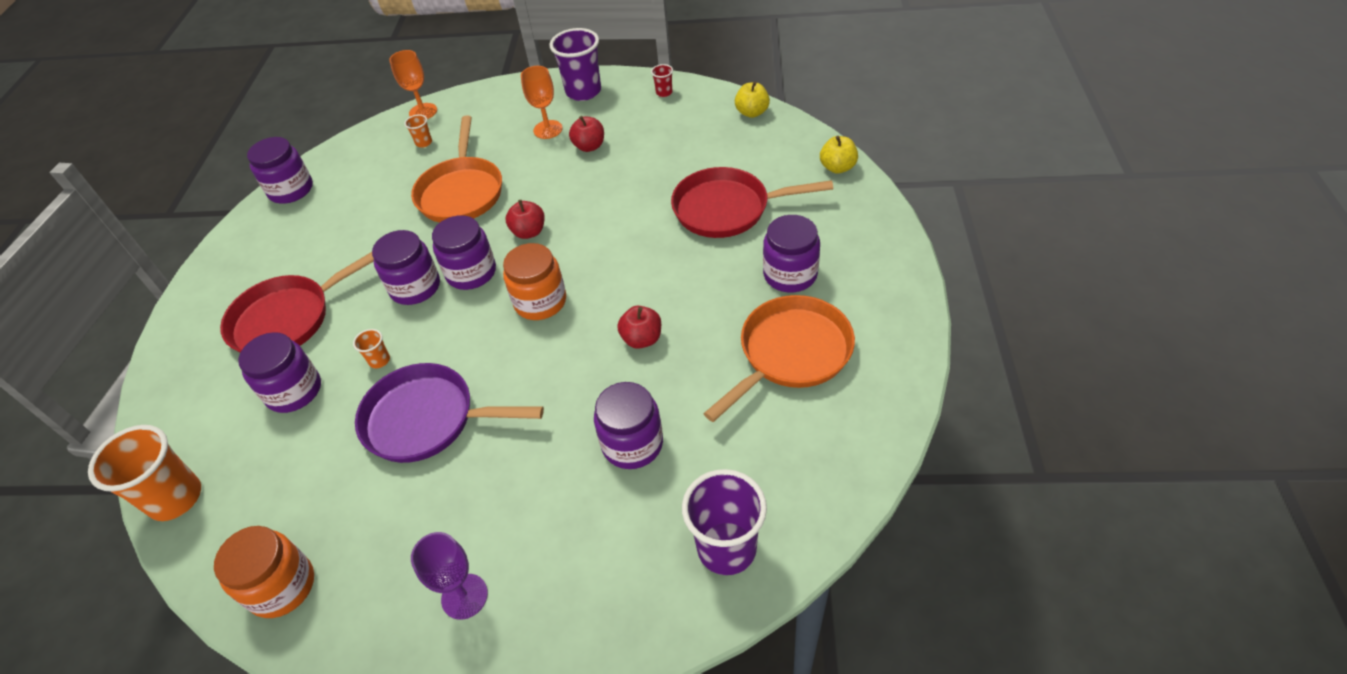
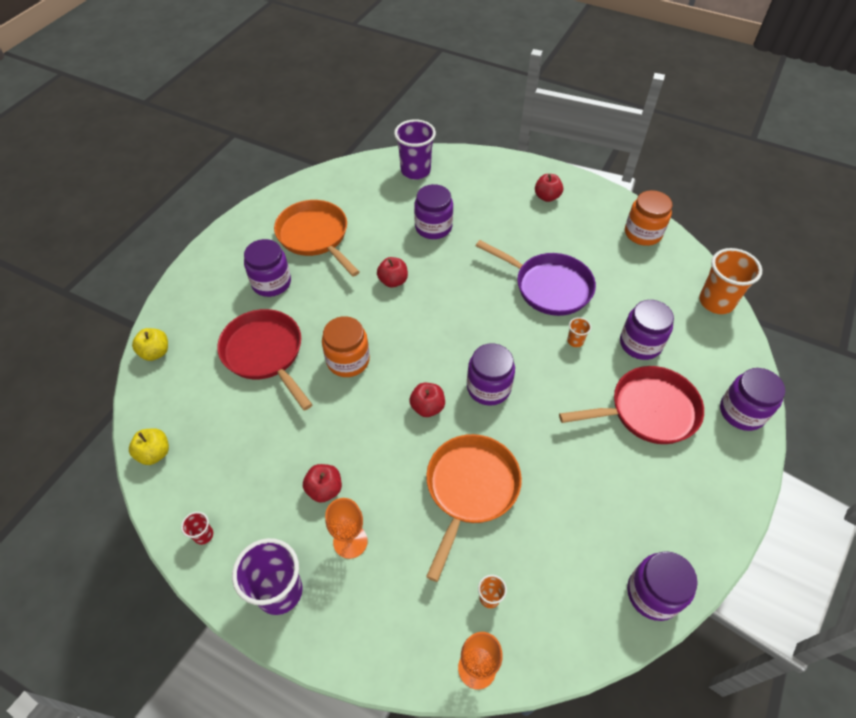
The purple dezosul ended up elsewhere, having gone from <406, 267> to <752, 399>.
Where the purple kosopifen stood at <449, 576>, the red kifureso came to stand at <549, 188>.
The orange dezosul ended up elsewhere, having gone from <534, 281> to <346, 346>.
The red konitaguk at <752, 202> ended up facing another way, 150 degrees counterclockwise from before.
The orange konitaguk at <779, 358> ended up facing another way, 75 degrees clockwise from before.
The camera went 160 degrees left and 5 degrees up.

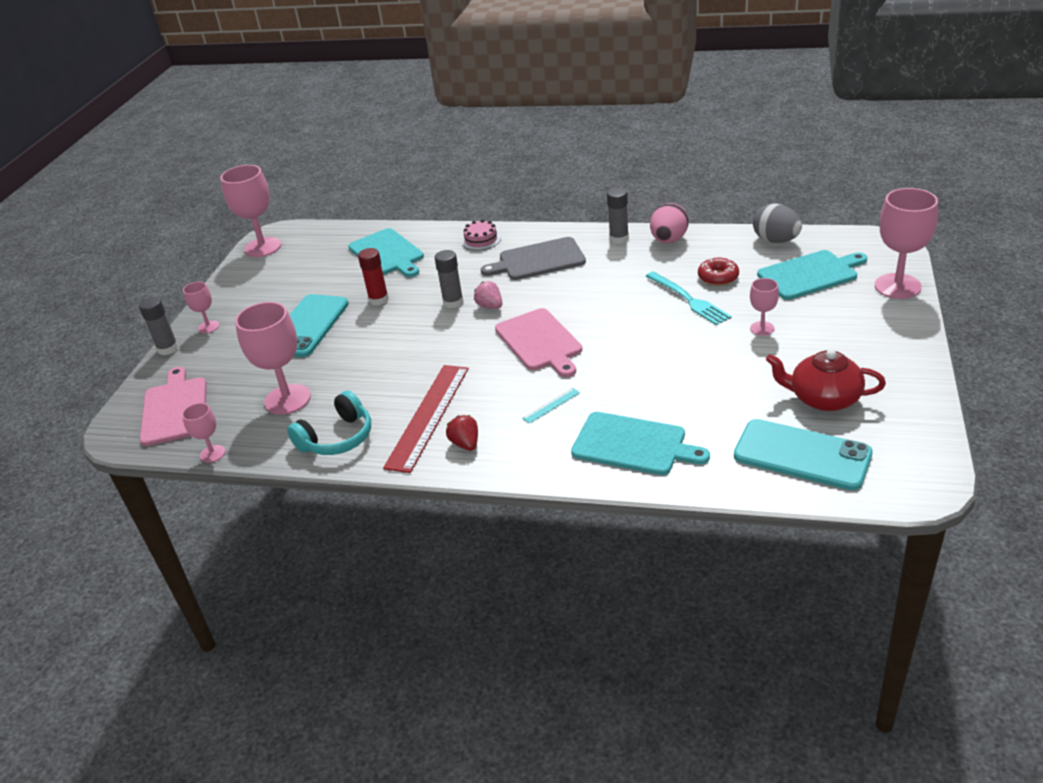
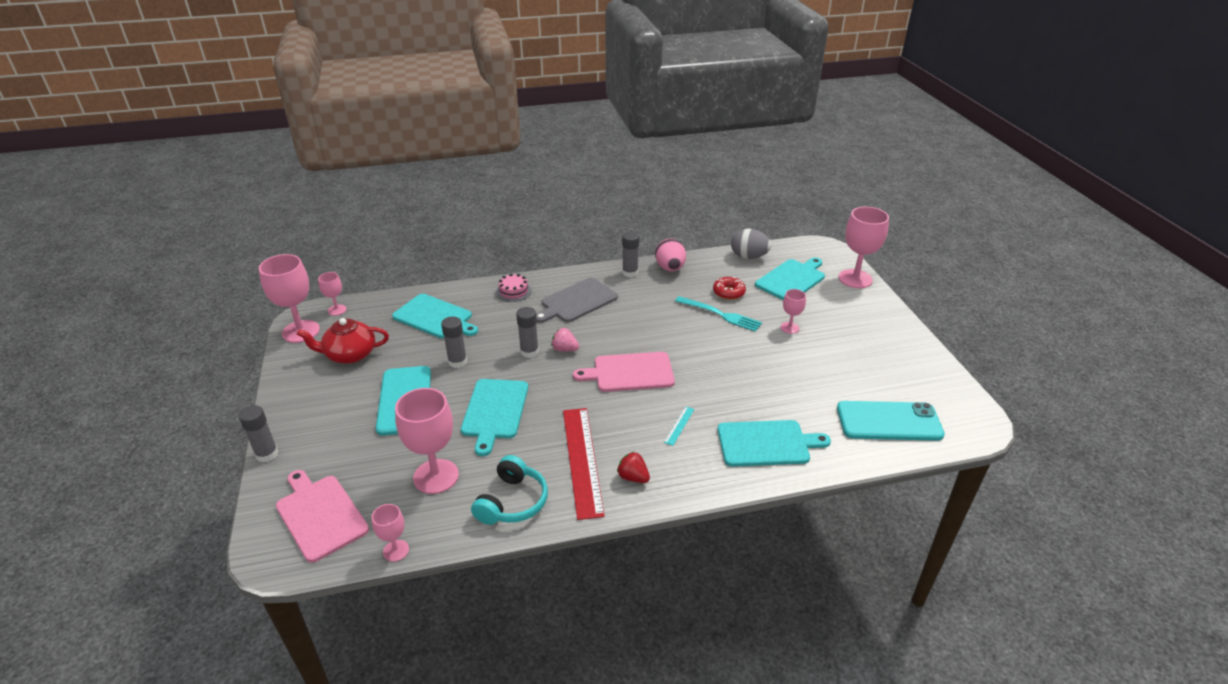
The pink kosopifen ended up elsewhere, having gone from <201, 307> to <332, 294>.
What was the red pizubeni at <373, 276> turned into the grey pizubeni at <454, 342>.
The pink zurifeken at <538, 342> ended up facing another way, 135 degrees clockwise from before.
The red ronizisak ended up elsewhere, having gone from <826, 380> to <343, 341>.
The second view gained the turquoise zurifeken at <494, 417>.
The camera went 30 degrees left and 0 degrees up.

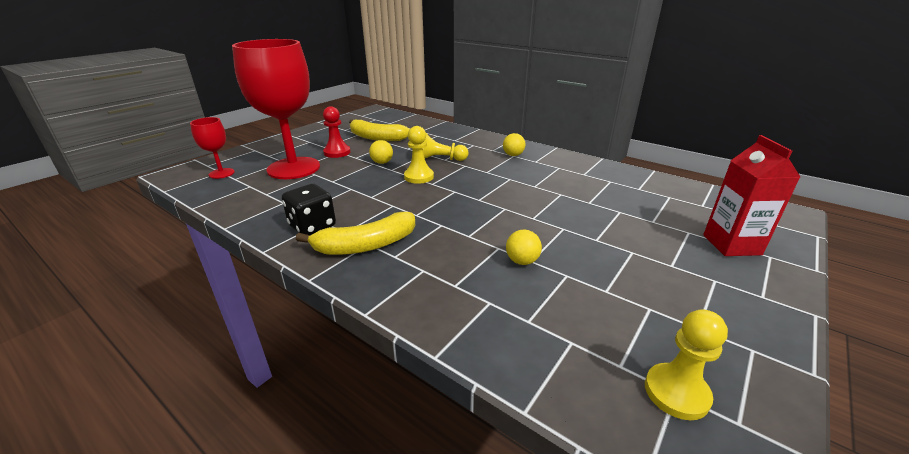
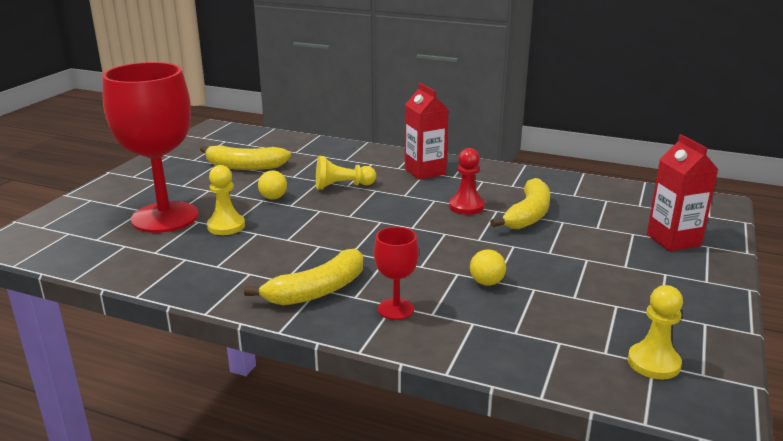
The red kosopifen ended up elsewhere, having gone from <212, 148> to <396, 273>.
The second view lost the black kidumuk at <309, 209>.
The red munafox ended up elsewhere, having gone from <337, 132> to <467, 181>.
The yellow munafox ended up elsewhere, having gone from <419, 155> to <226, 200>.
Where the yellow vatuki stood at <514, 144>, the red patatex came to stand at <427, 131>.
The second view gained the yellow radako at <520, 203>.
The camera went 15 degrees left and 5 degrees down.

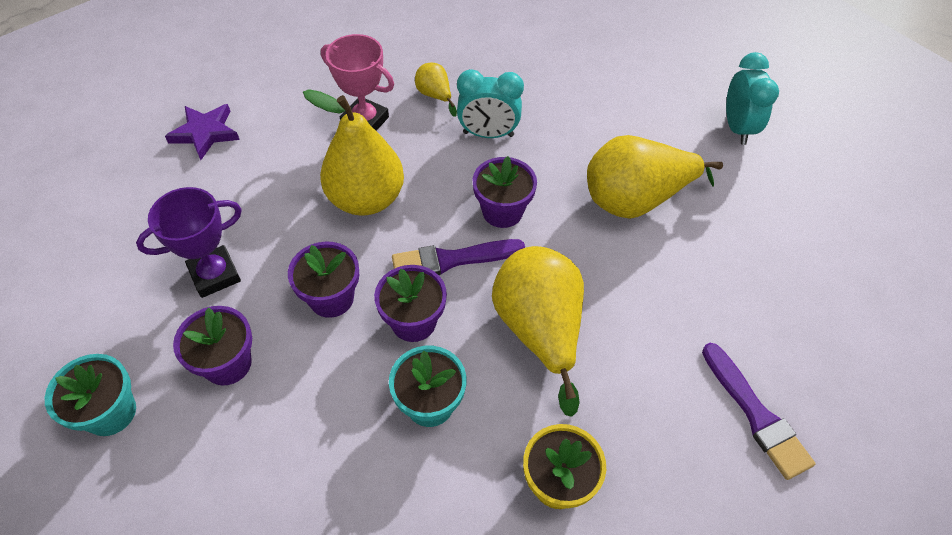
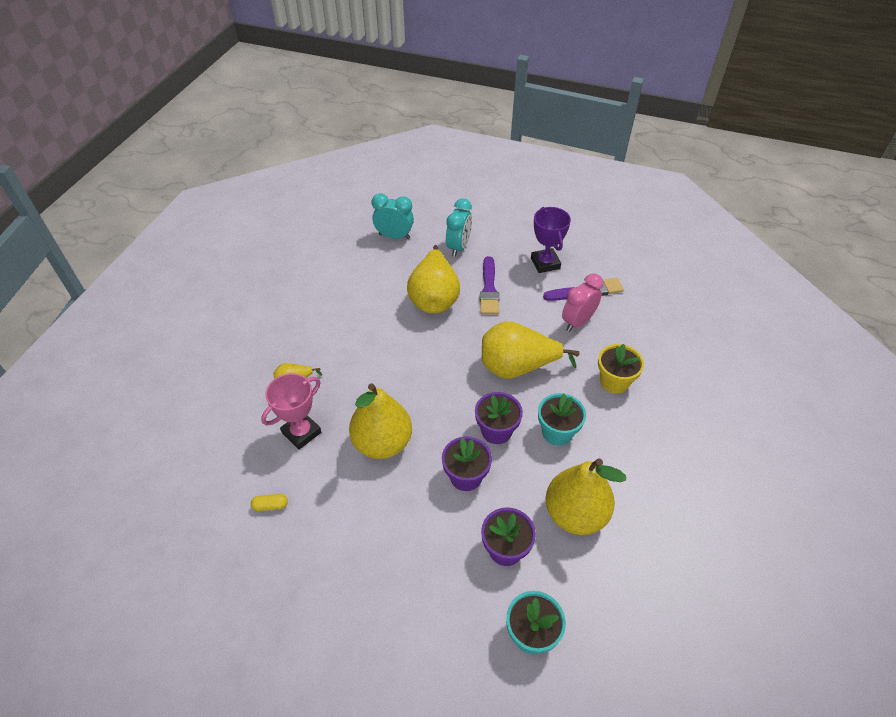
The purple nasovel ended up elsewhere, having gone from <189, 242> to <551, 240>.
The second view lost the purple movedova at <202, 132>.
The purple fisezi ended up elsewhere, having gone from <458, 257> to <489, 285>.
The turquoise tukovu ended up elsewhere, having gone from <490, 103> to <459, 227>.
The second view lost the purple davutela at <505, 192>.
The second view gained the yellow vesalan at <269, 502>.
The second view gained the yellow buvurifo at <585, 496>.
The second view gained the pink tukovu at <583, 302>.
The camera went 75 degrees left and 5 degrees down.

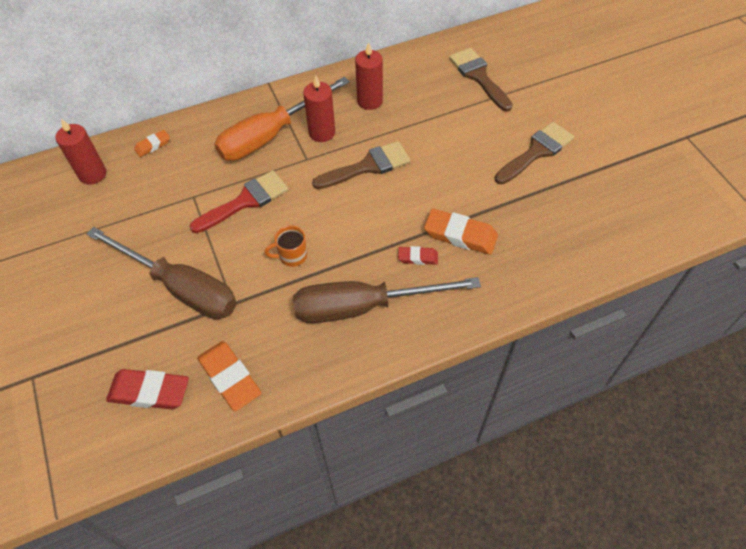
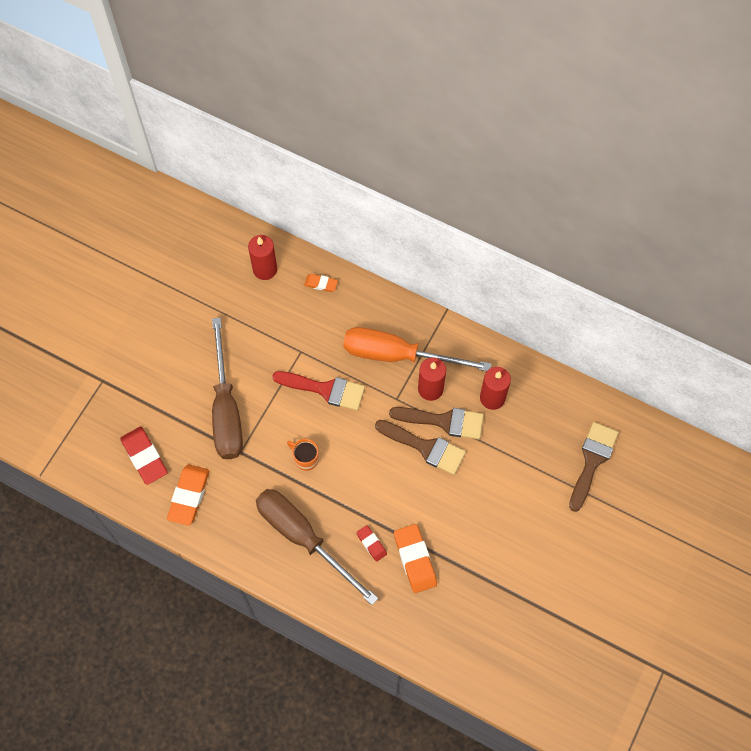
The brown fisezi ended up elsewhere, having gone from <534, 153> to <436, 423>.
The camera went 50 degrees right and 10 degrees up.

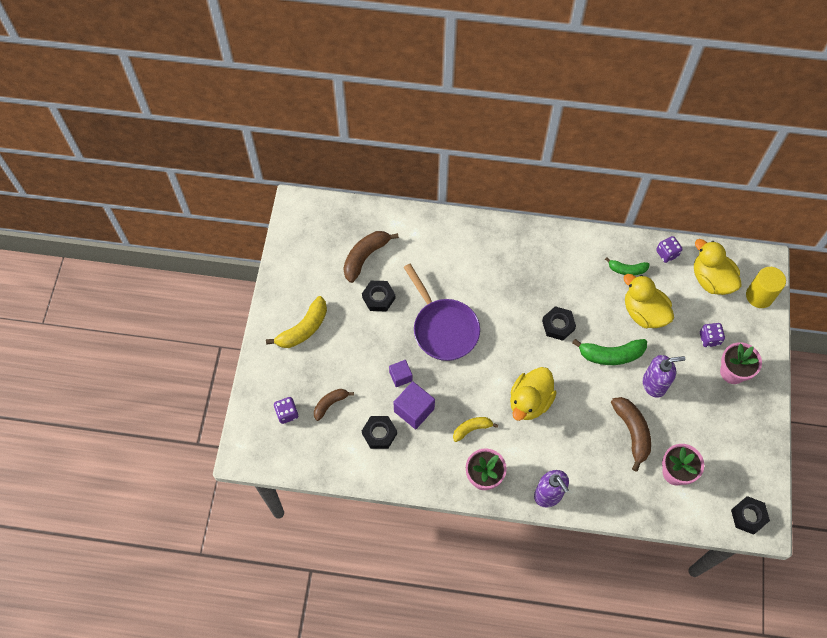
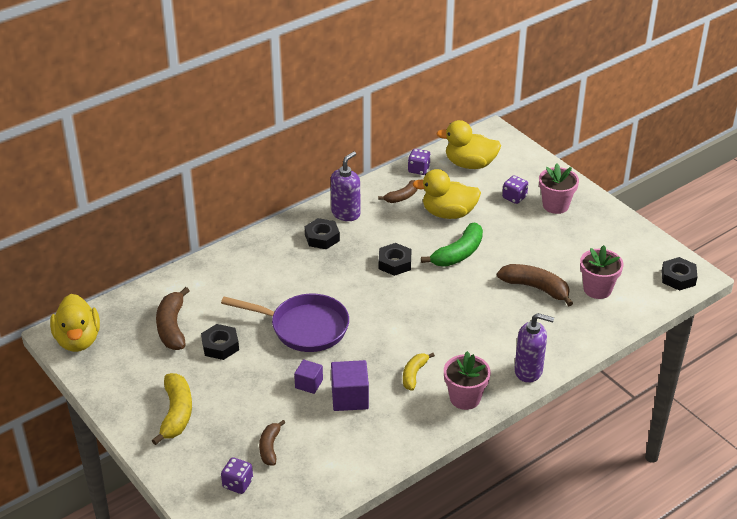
The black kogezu ended up elsewhere, having gone from <379, 432> to <322, 233>.
The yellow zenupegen ended up elsewhere, having gone from <533, 394> to <75, 323>.
What was the green radako at <627, 266> turned into the brown radako at <398, 191>.
The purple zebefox ended up elsewhere, having gone from <664, 376> to <345, 186>.
The second view lost the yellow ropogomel at <766, 287>.
The camera went 45 degrees left and 25 degrees down.

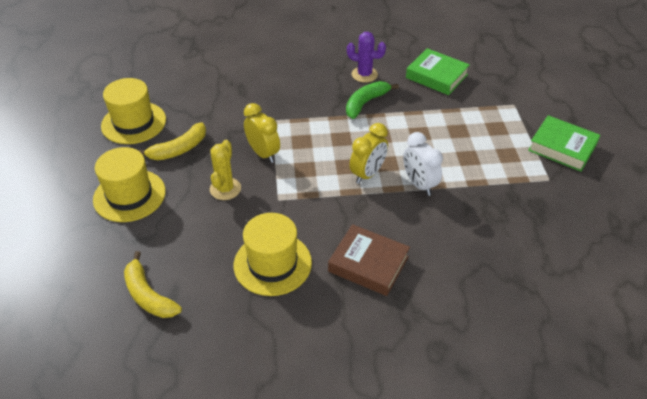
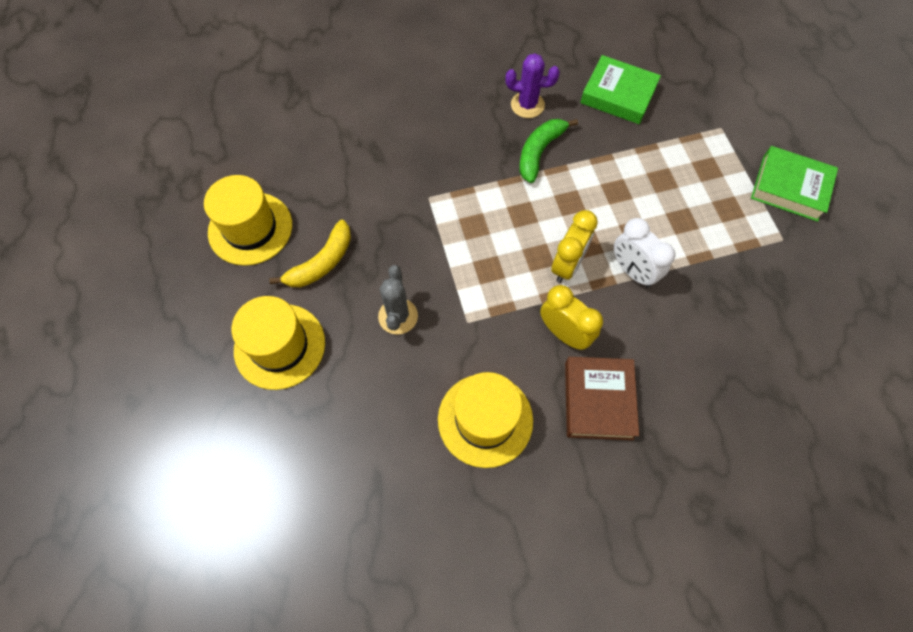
The second view lost the yellow radako at <153, 284>.
What was the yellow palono at <225, 170> turned into the grey palono at <398, 300>.
The yellow tukovu ended up elsewhere, having gone from <262, 133> to <571, 317>.
The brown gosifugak at <369, 260> ended up facing another way, 75 degrees clockwise from before.
The camera went 10 degrees left and 20 degrees up.

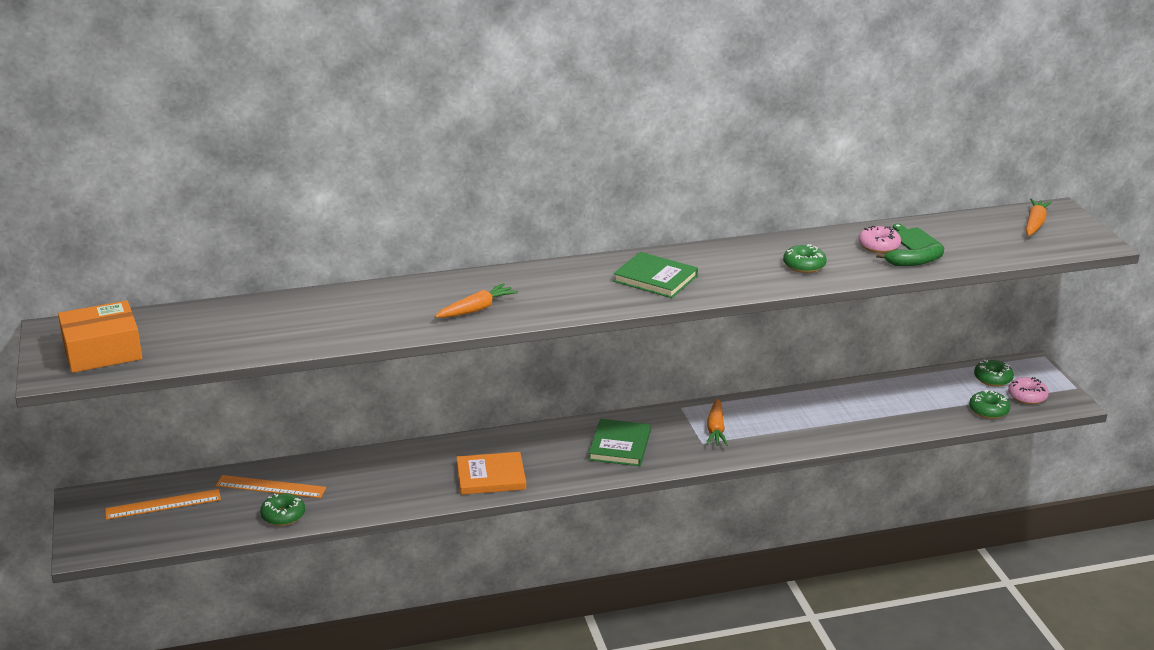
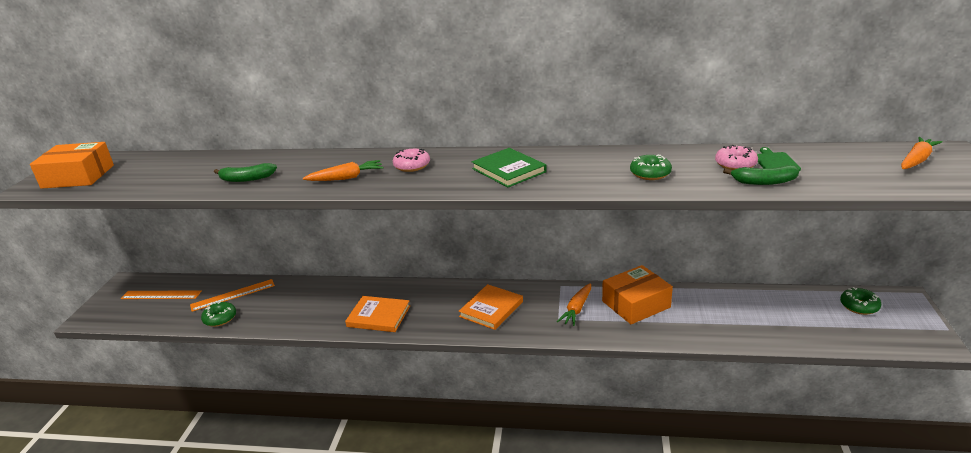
The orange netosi at <270, 486> ended up facing another way, 60 degrees counterclockwise from before.
What was the green gosifugak at <619, 442> turned into the orange gosifugak at <491, 307>.
The second view lost the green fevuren at <989, 404>.
The pink fevuren ended up elsewhere, having gone from <1028, 391> to <411, 160>.
The second view gained the green radako at <245, 172>.
The second view gained the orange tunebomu at <637, 294>.
The camera went 25 degrees right and 0 degrees up.

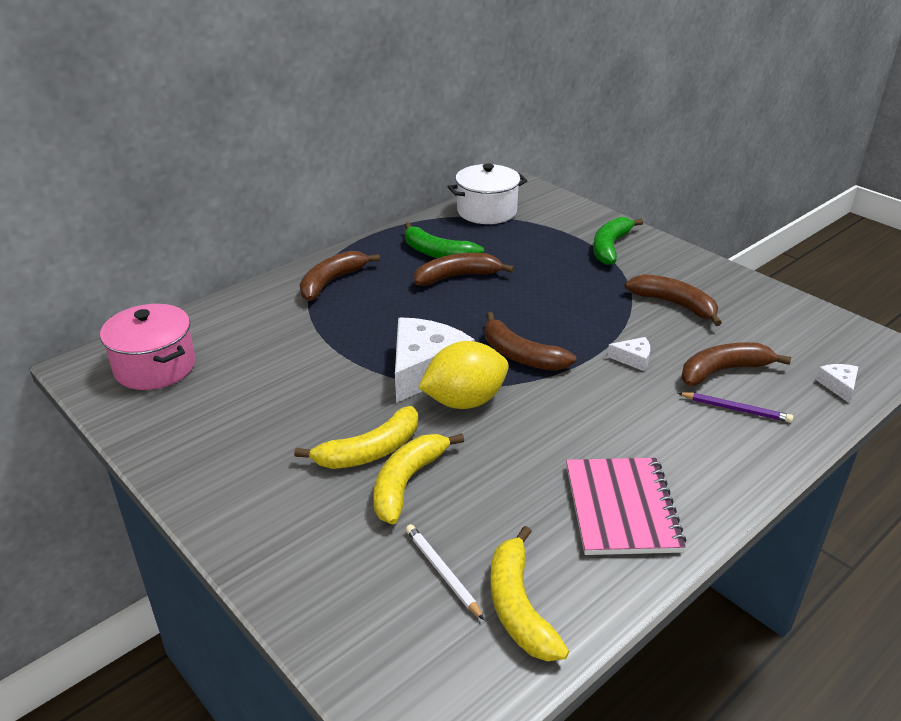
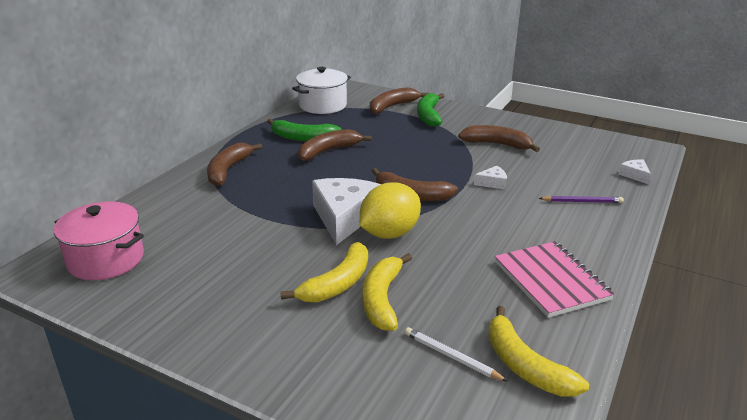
The brown radako ended up elsewhere, having gone from <736, 364> to <399, 100>.
The camera went 20 degrees left and 5 degrees down.

